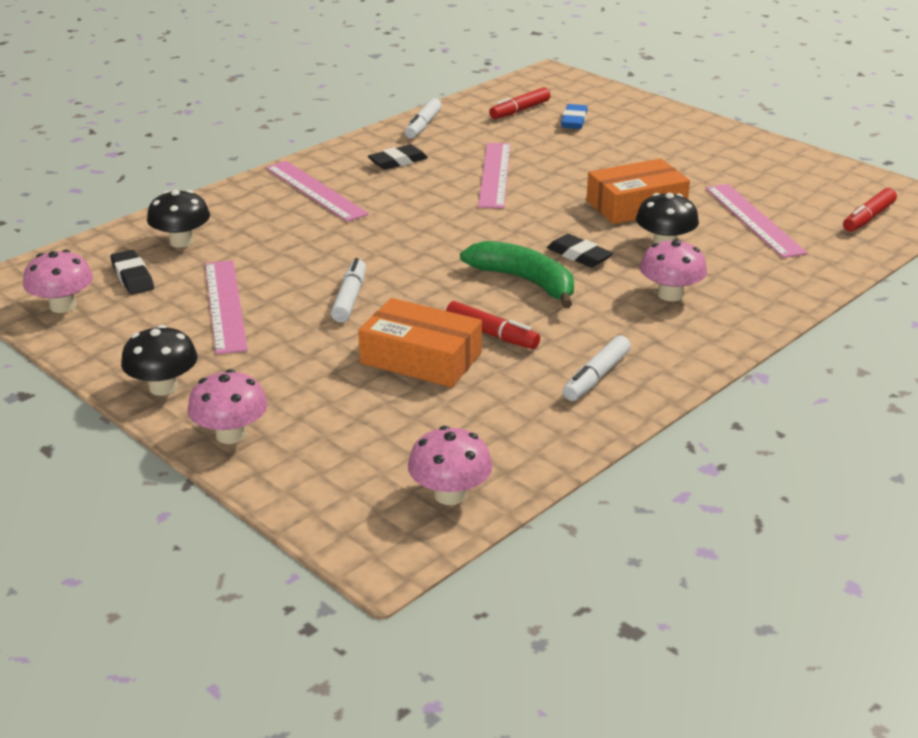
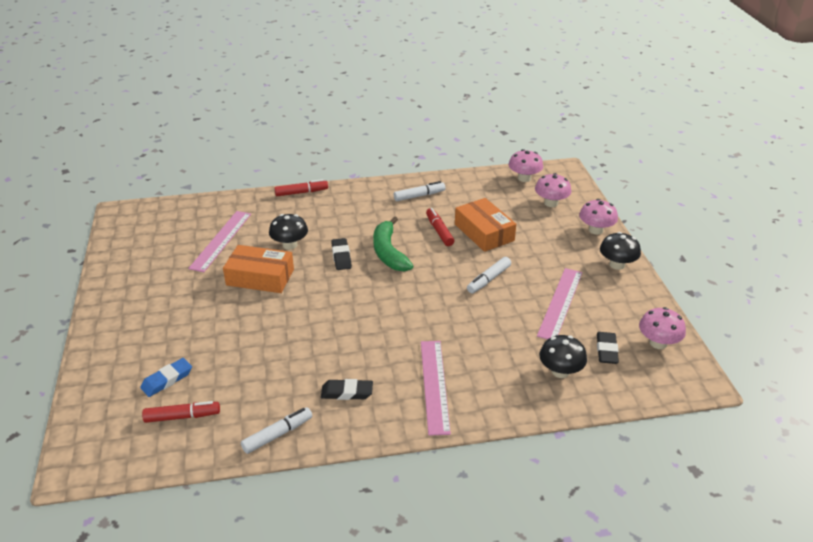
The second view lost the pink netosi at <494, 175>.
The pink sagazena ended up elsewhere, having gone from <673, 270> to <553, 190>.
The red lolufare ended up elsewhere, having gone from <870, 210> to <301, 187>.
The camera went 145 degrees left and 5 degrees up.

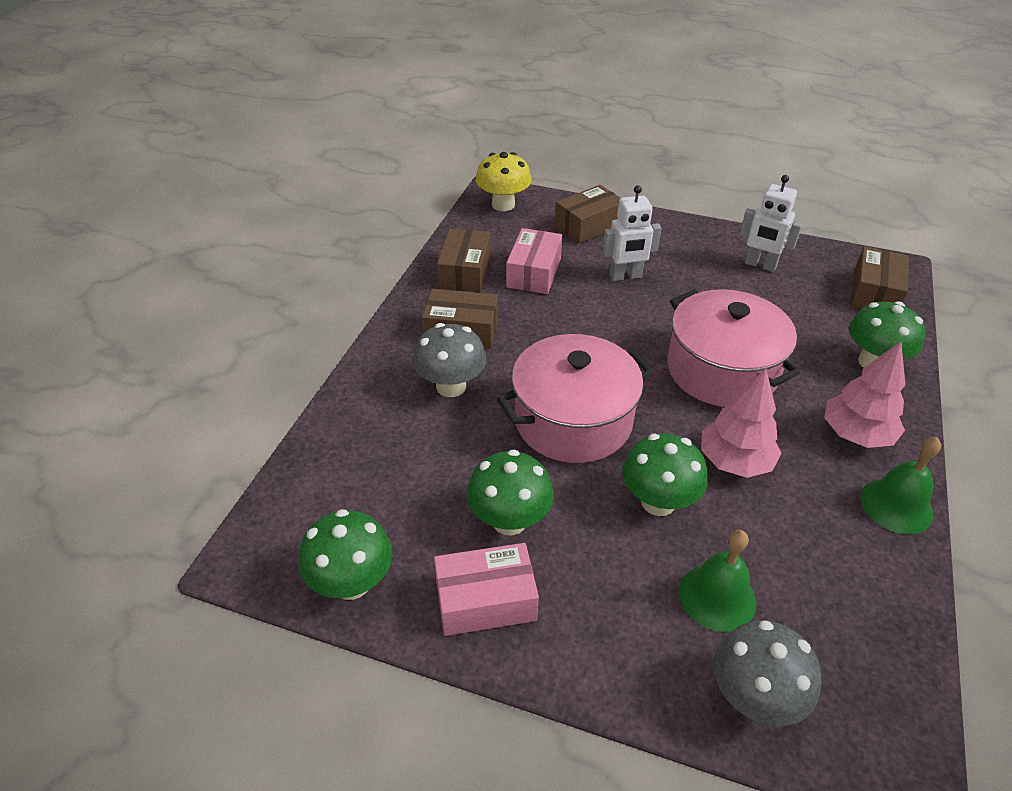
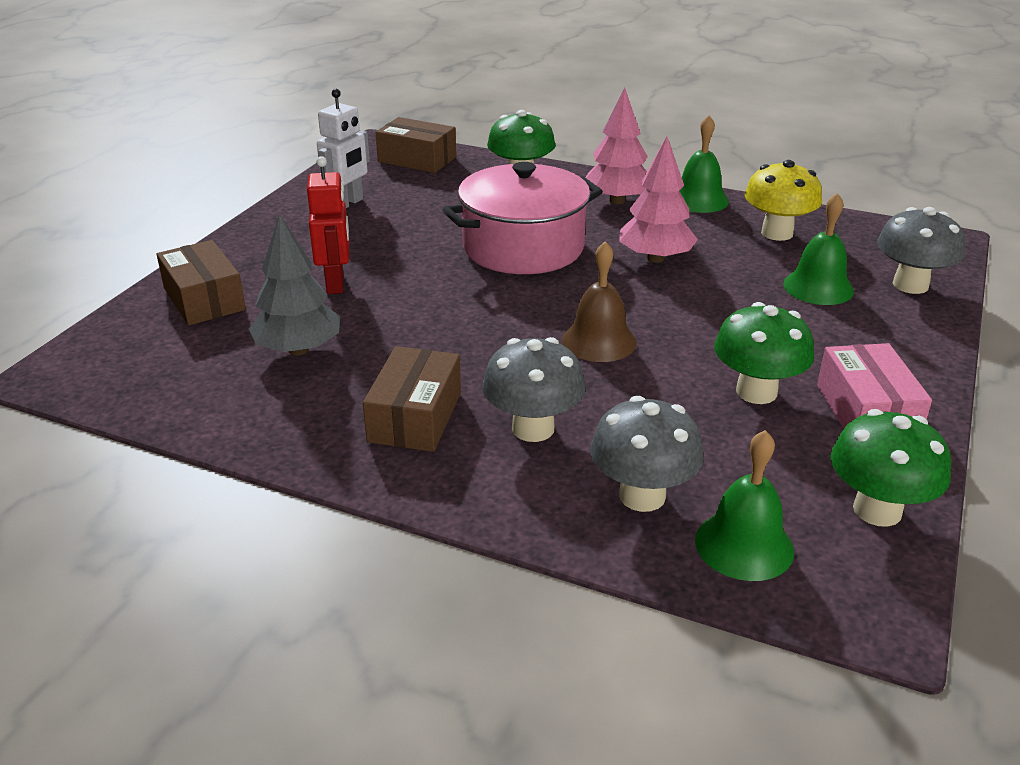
The second view lost the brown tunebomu at <464, 260>.
The yellow sagazena ended up elsewhere, having gone from <504, 181> to <783, 200>.
Where the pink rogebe stood at <575, 398>, the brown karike came to stand at <599, 301>.
Where the pink tunebomu stood at <534, 261>, the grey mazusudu came to stand at <294, 284>.
What was the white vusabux at <632, 233> turned into the red vusabux at <328, 225>.
The second view lost the green sagazena at <665, 475>.
The second view gained the grey sagazena at <647, 454>.
The second view gained the green karike at <744, 505>.
The camera went 85 degrees left and 10 degrees down.

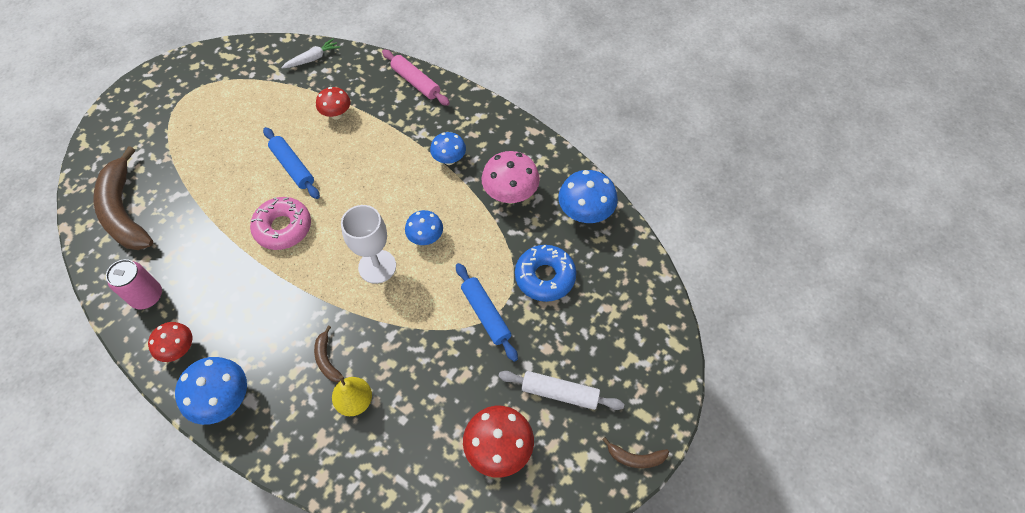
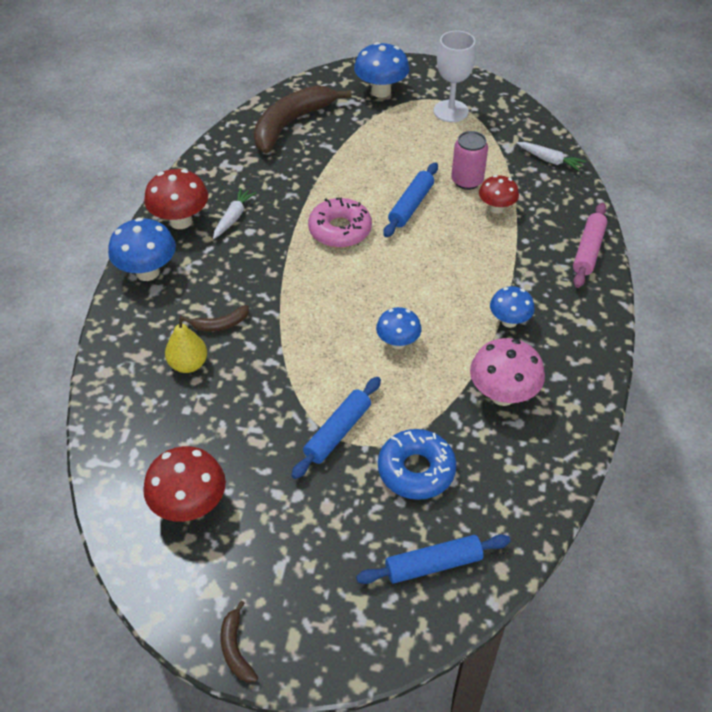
The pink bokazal ended up elsewhere, having gone from <134, 284> to <469, 160>.
The size of the red sagazena at <170, 342> changed by a factor of 1.56.
The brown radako at <329, 353> ended up facing another way, 150 degrees counterclockwise from before.
The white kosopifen ended up elsewhere, having gone from <368, 244> to <455, 76>.
The second view lost the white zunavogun at <561, 390>.
The blue sagazena ended up elsewhere, having gone from <588, 196> to <381, 70>.
The second view gained the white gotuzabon at <234, 213>.
The second view gained the blue zunavogun at <433, 559>.
The camera went 65 degrees right and 10 degrees down.

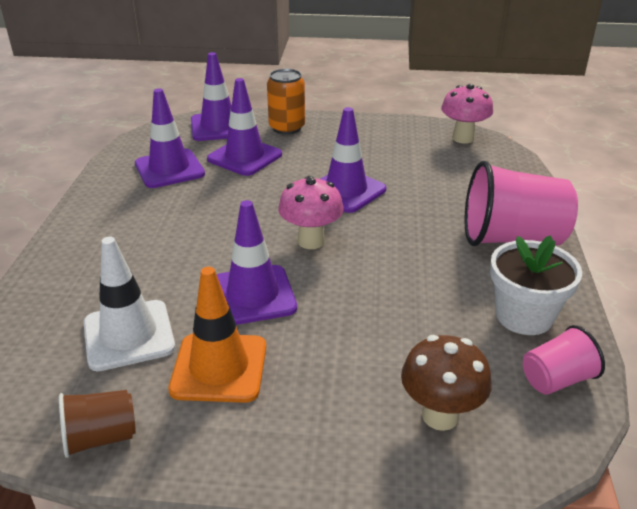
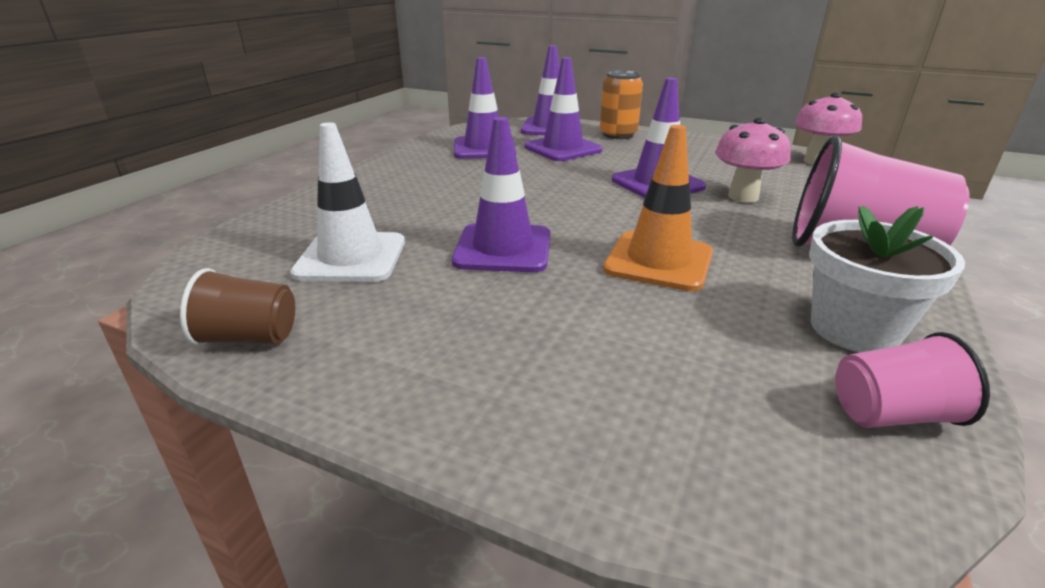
The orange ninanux ended up elsewhere, having gone from <217, 335> to <658, 208>.
The pink sagazena ended up elsewhere, having gone from <311, 212> to <753, 160>.
The second view lost the brown sagazena at <446, 383>.
The camera went 20 degrees right and 5 degrees down.

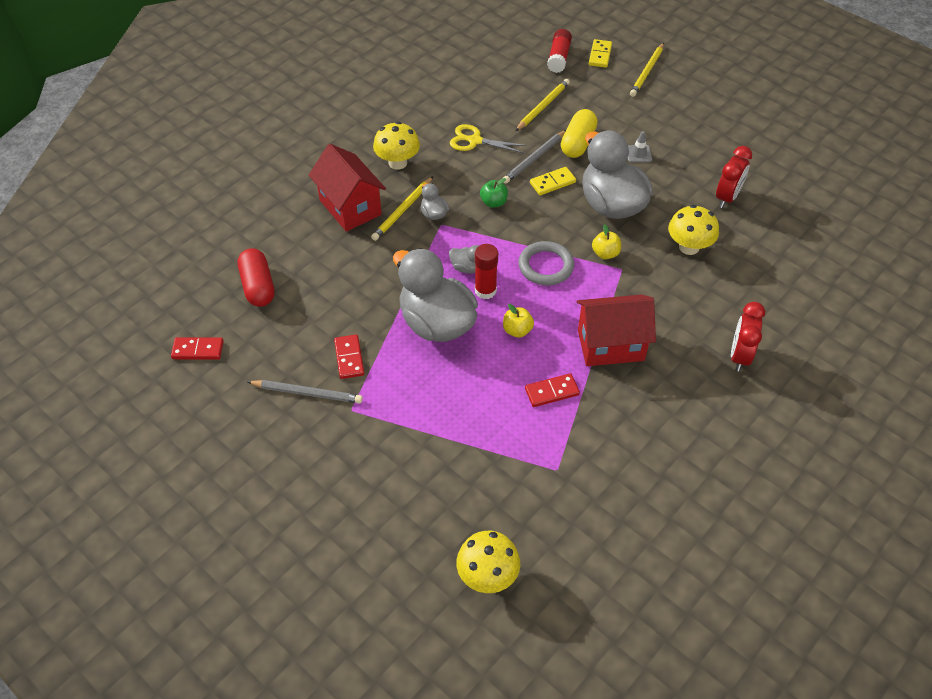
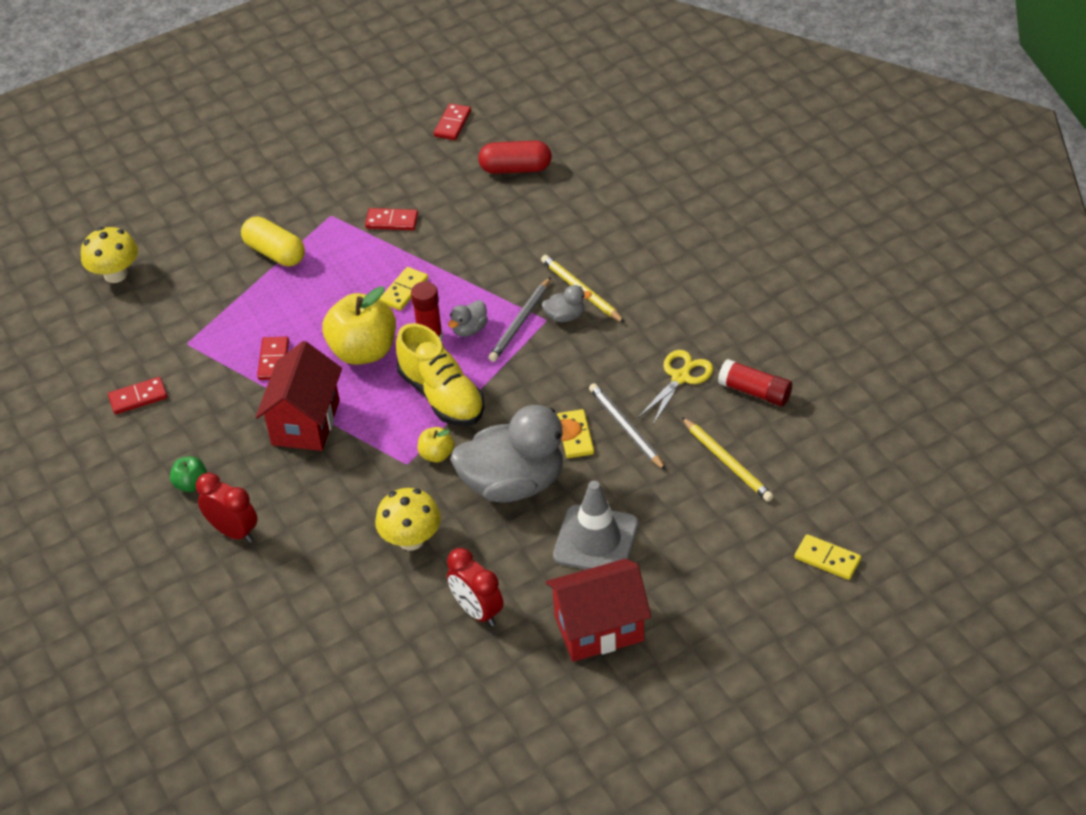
The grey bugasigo ended up elsewhere, having gone from <305, 391> to <519, 319>.
The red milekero ended up elsewhere, having gone from <347, 188> to <598, 610>.
The second view lost the yellow sagazena at <396, 146>.
Where the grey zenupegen stood at <435, 295>, the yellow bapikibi came to stand at <403, 289>.
The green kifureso ended up elsewhere, having gone from <494, 193> to <188, 474>.
The size of the yellow kifureso at <518, 321> changed by a factor of 2.10.
Where the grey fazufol stood at <546, 263>, the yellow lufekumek came to stand at <440, 374>.
The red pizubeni ended up elsewhere, having gone from <559, 51> to <755, 382>.
The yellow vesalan ended up elsewhere, having gone from <579, 133> to <273, 241>.
The size of the grey ninanux at <640, 147> changed by a factor of 2.16.
The second view lost the yellow bugasigo at <647, 70>.
The second view gained the red bapikibi at <137, 395>.
The camera went 110 degrees right and 5 degrees down.

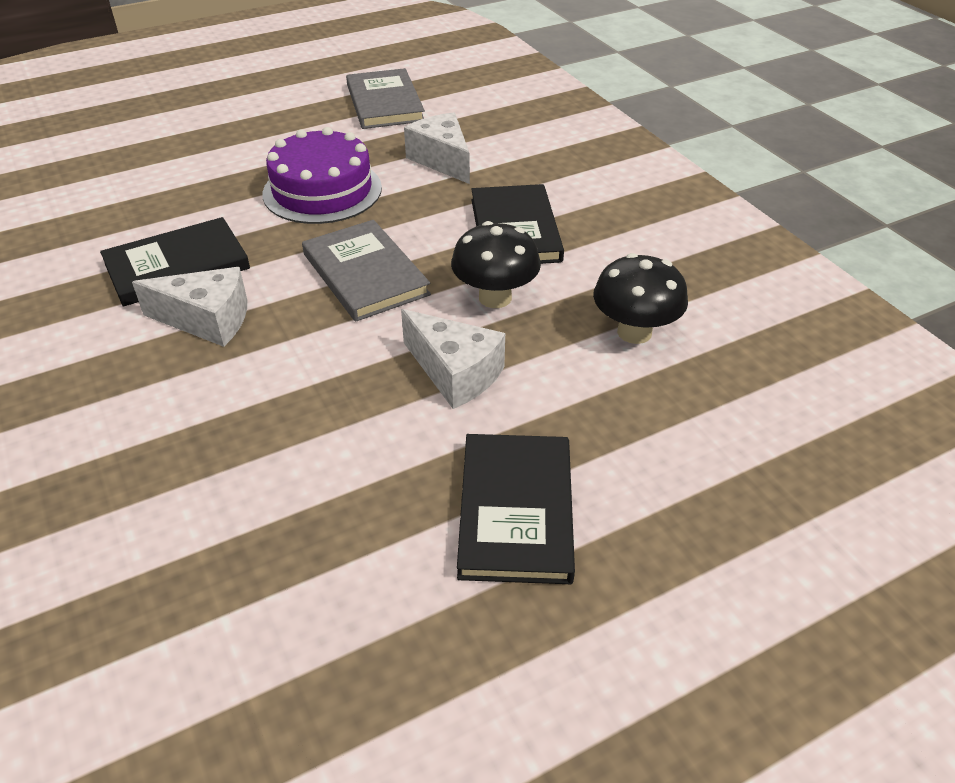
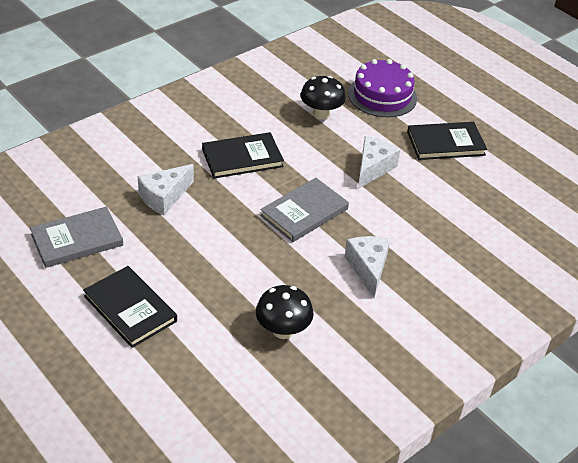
The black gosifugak ended up elsewhere, having gone from <175, 262> to <130, 307>.
The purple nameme ended up elsewhere, having gone from <322, 175> to <382, 88>.
The black sagazena ended up elsewhere, having gone from <496, 264> to <284, 312>.
The camera went 105 degrees left and 0 degrees up.

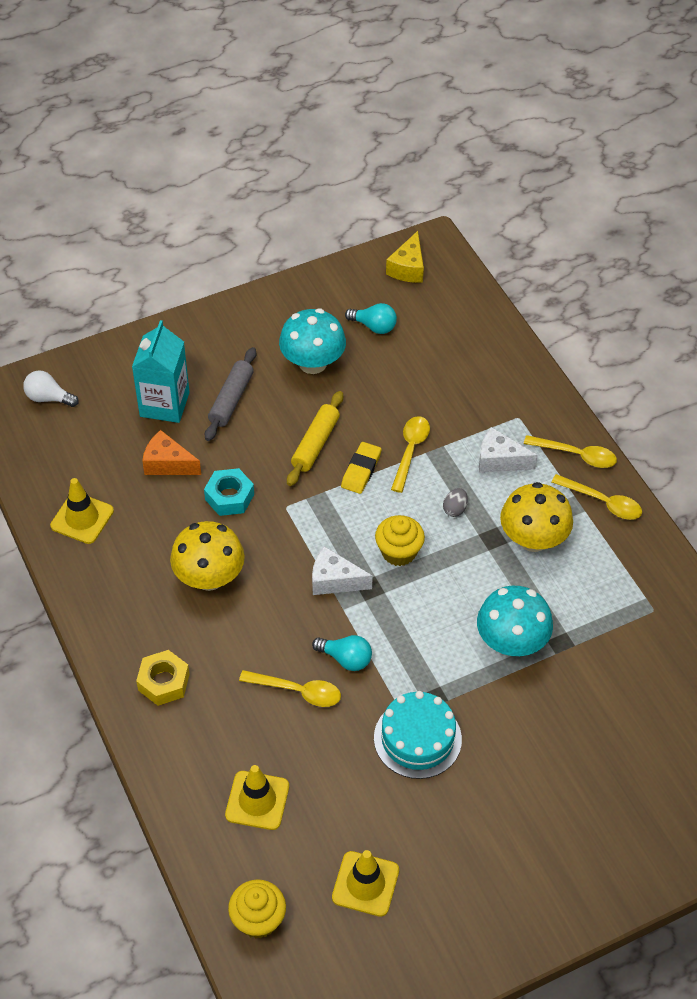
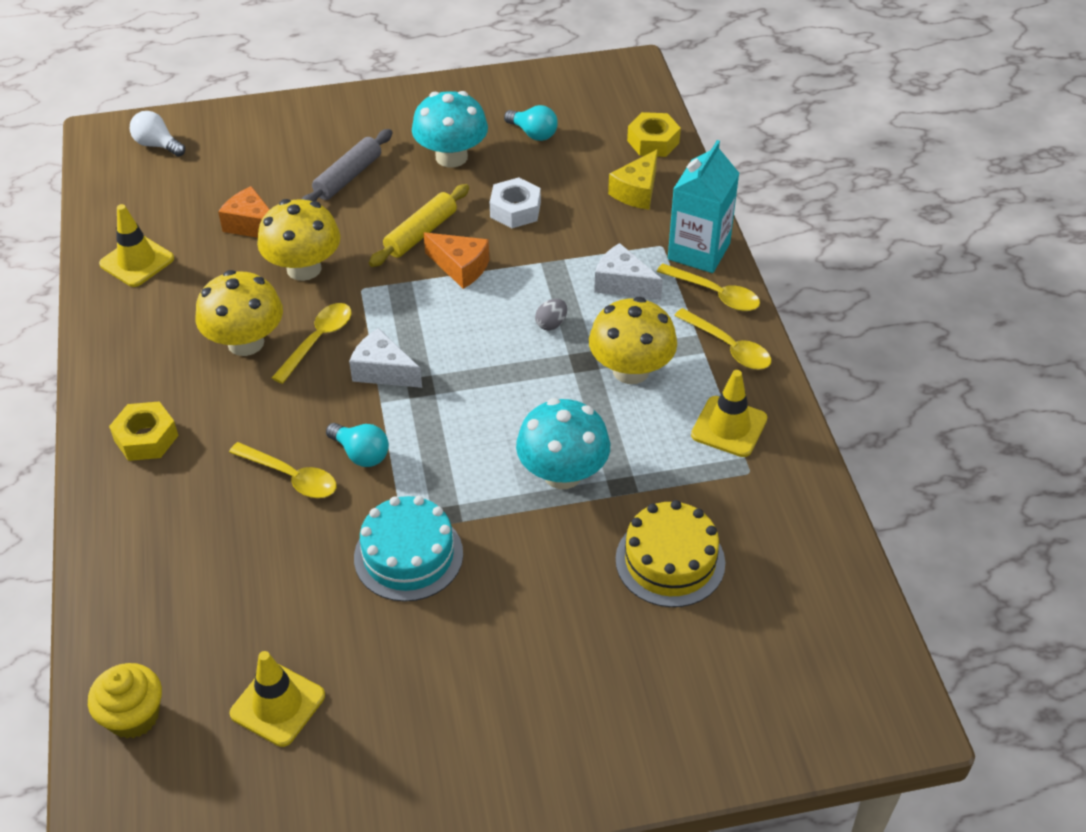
The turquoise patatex ended up elsewhere, having gone from <161, 371> to <703, 206>.
Where the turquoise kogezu stood at <229, 492>, the yellow sagazena came to stand at <299, 240>.
The yellow ninanux ended up elsewhere, having gone from <257, 797> to <729, 413>.
Where the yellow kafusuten stood at <361, 468>, the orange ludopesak came to stand at <457, 260>.
The second view lost the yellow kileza at <400, 540>.
The yellow ludopesak ended up elsewhere, having gone from <405, 257> to <633, 179>.
The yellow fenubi ended up elsewhere, having gone from <410, 454> to <311, 343>.
The second view gained the white kogezu at <515, 202>.
The second view gained the yellow nameme at <670, 553>.
The second view gained the yellow kogezu at <654, 134>.
The camera went 15 degrees right and 5 degrees down.

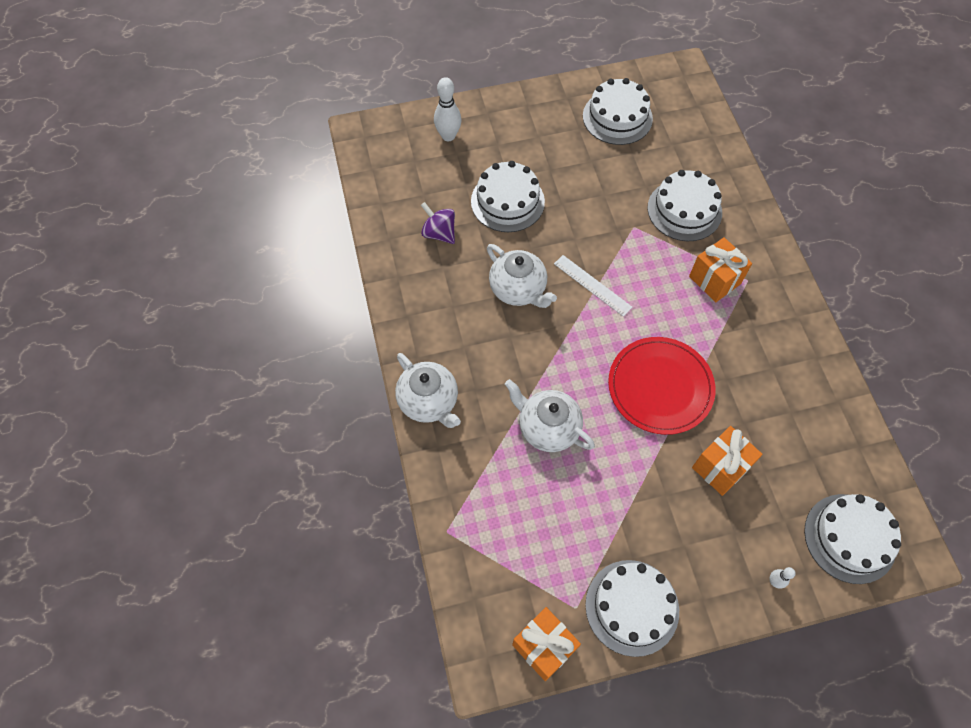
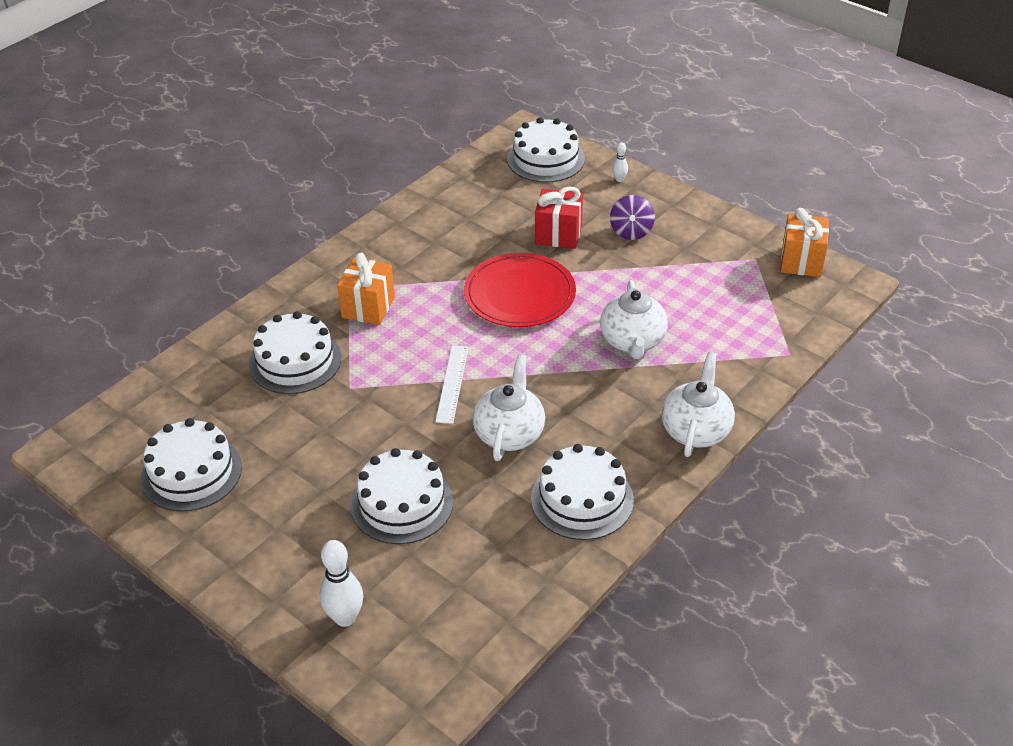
The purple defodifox ended up elsewhere, having gone from <438, 223> to <632, 217>.
The white nameme ended up elsewhere, having gone from <632, 608> to <582, 492>.
What was the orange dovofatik at <727, 461> turned into the red dovofatik at <559, 217>.
The camera went 125 degrees left and 20 degrees down.

